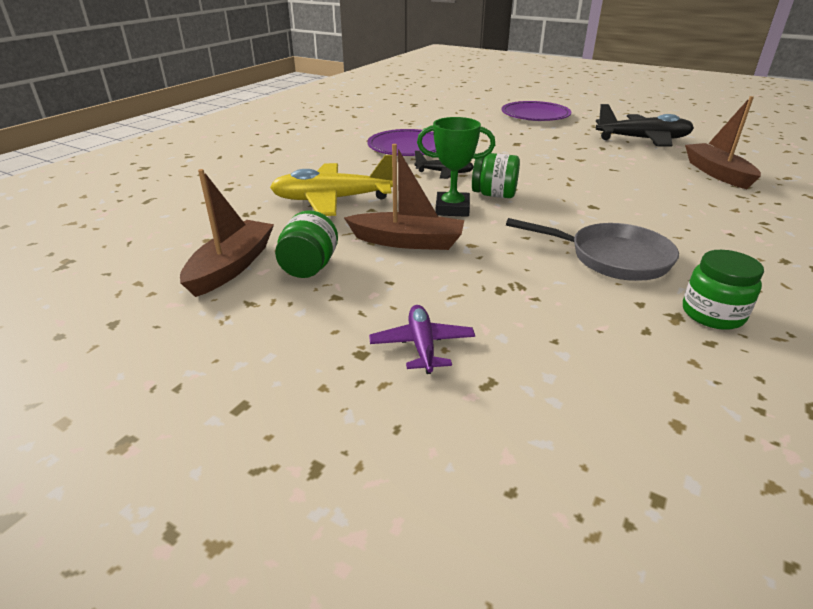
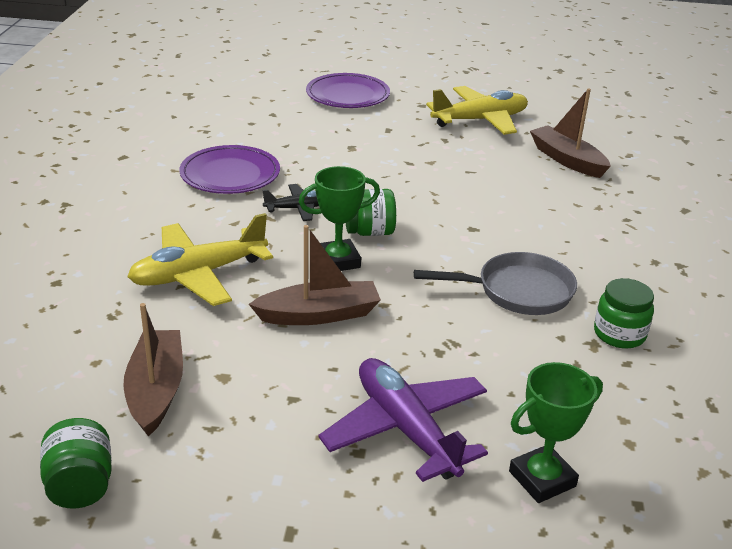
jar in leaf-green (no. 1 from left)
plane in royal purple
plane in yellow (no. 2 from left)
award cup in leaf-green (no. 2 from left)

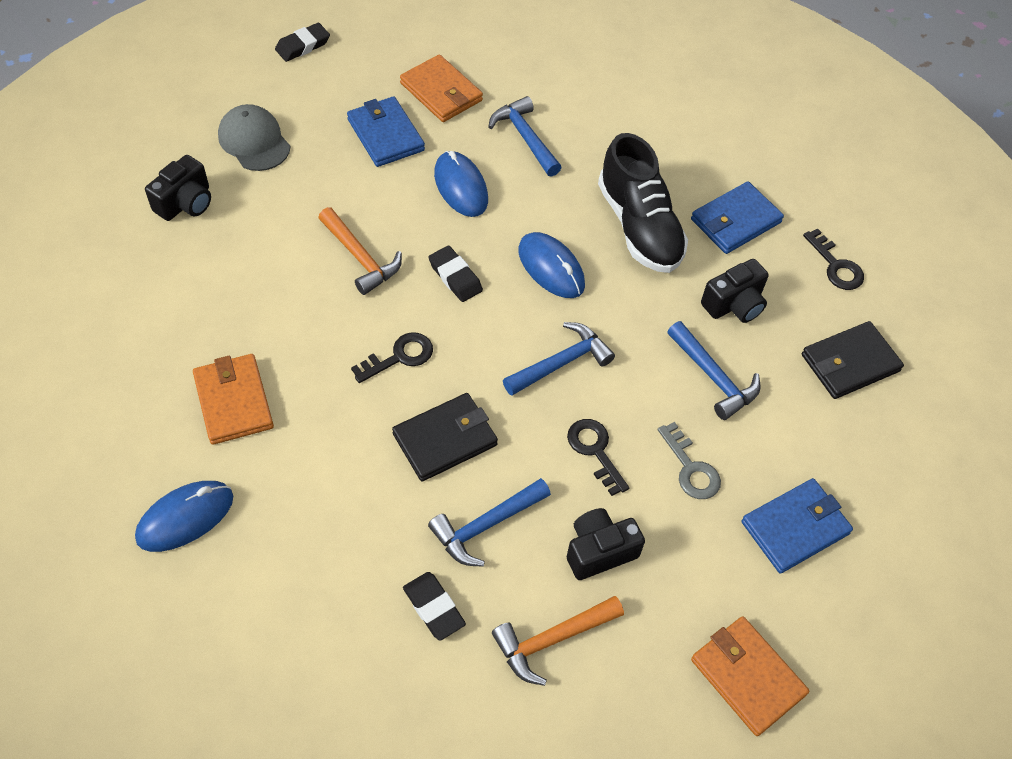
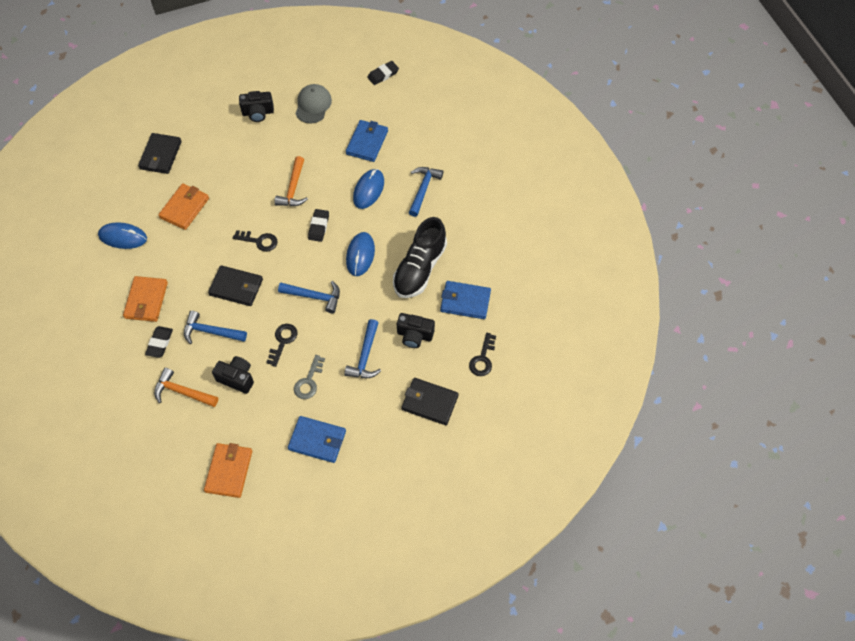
wallet in orange-coloured (no. 1 from left)
wallet in ebony (no. 1 from left)
eraser in ebony (no. 3 from left)

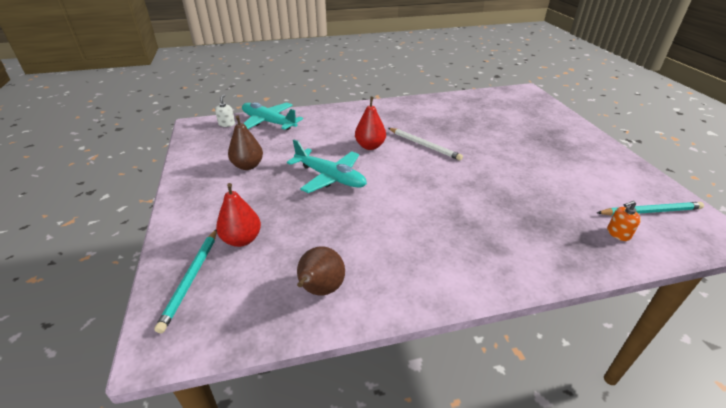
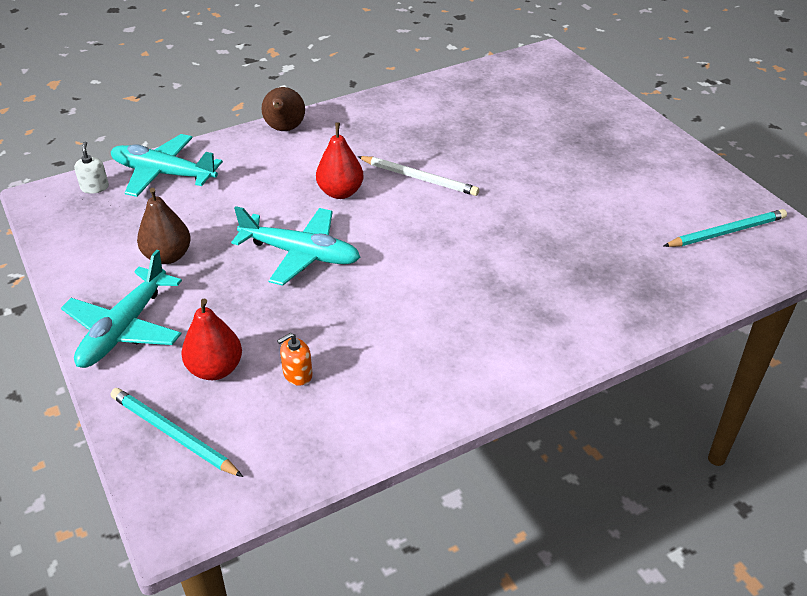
plane in aqua (no. 1 from left)
lead pencil in aqua (no. 1 from left)
pear fruit in brown (no. 2 from left)
soap pump in orange-coloured

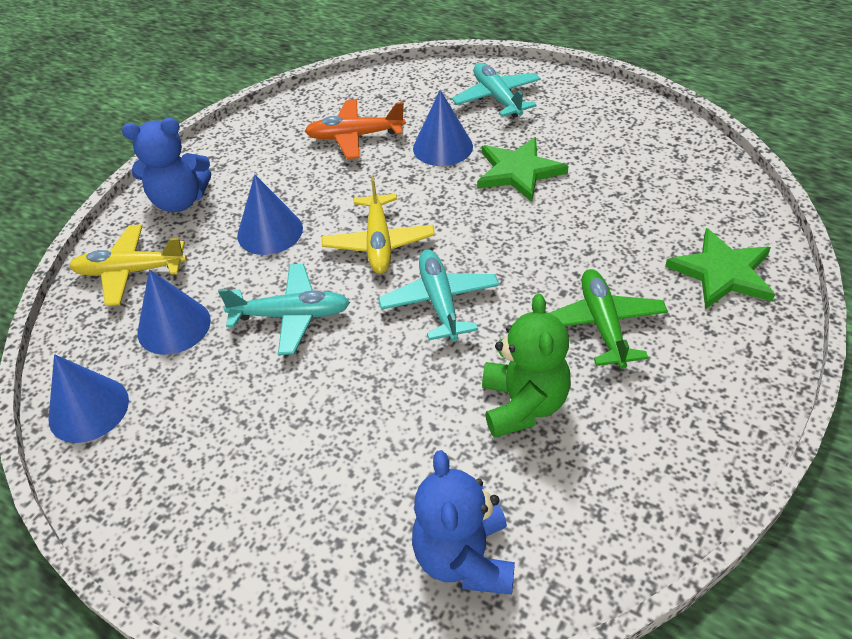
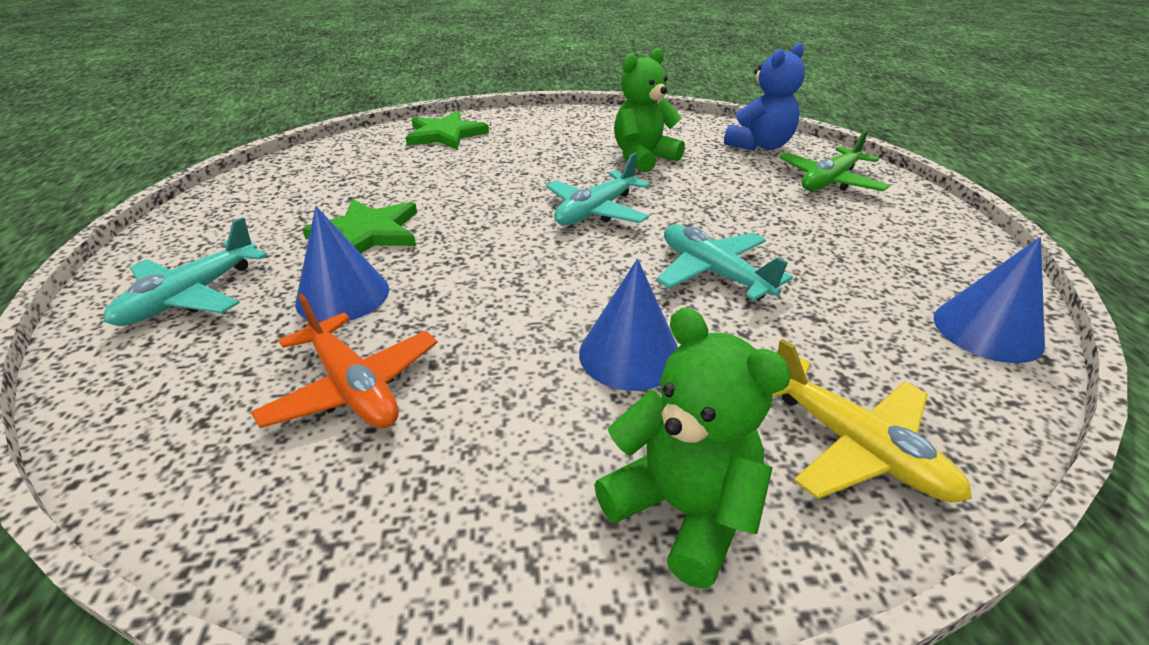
stuffed bear in leaf-green (no. 2 from left)
plane in leaf-green
cone shape in cobalt (no. 2 from left in the first image)
plane in yellow (no. 2 from left in the first image)

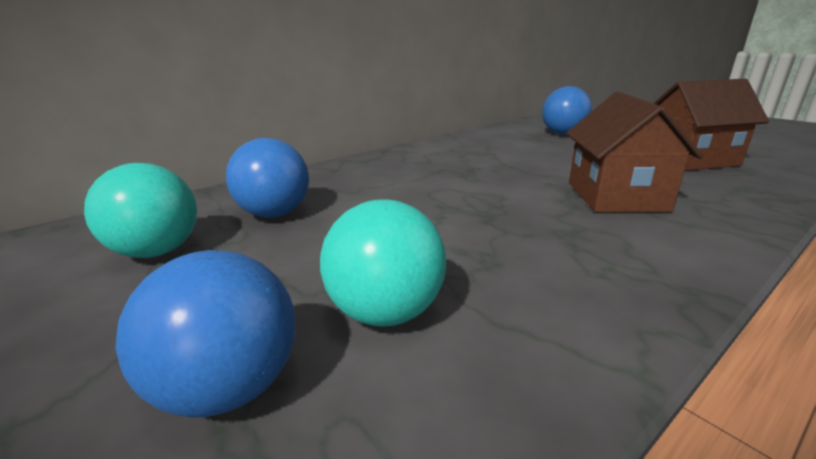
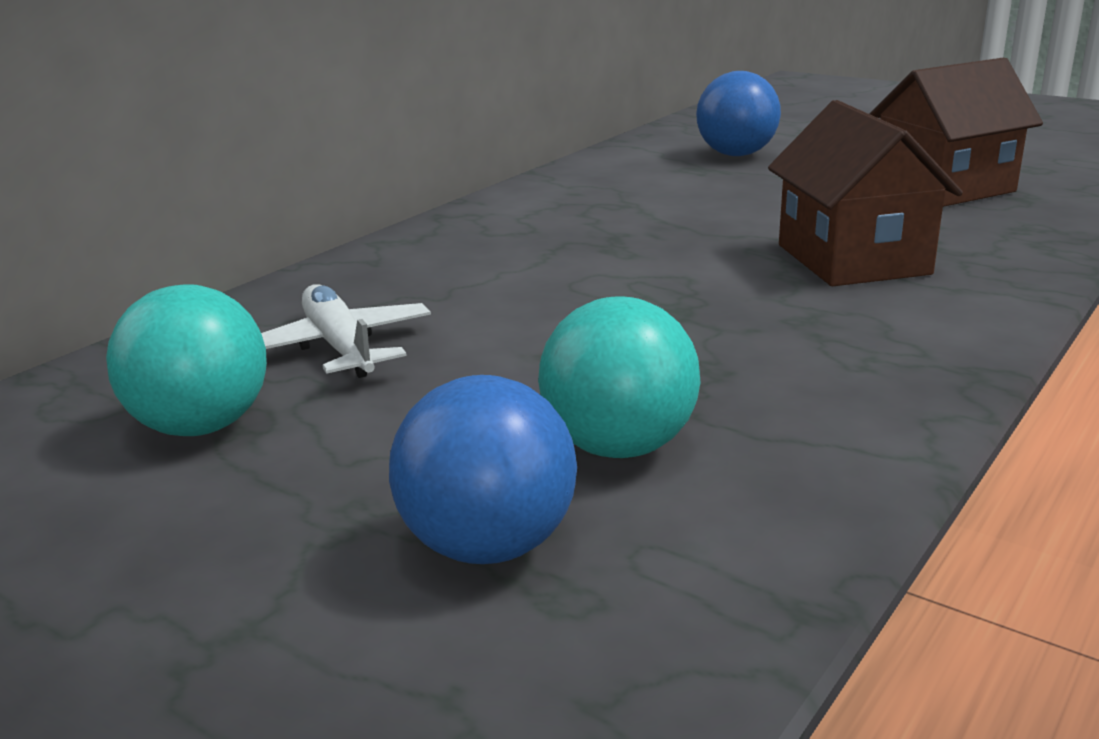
plane in white

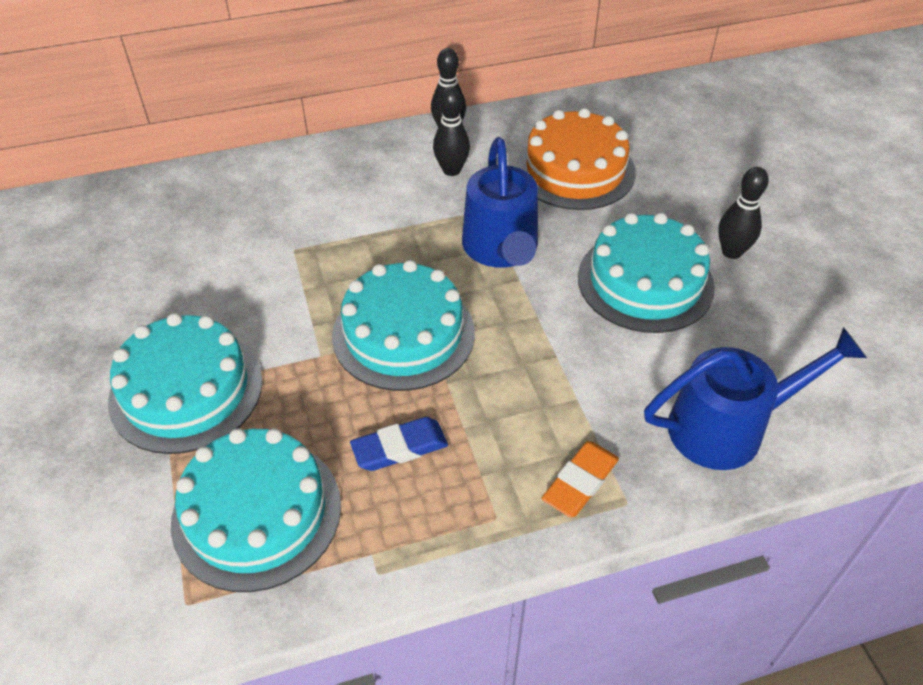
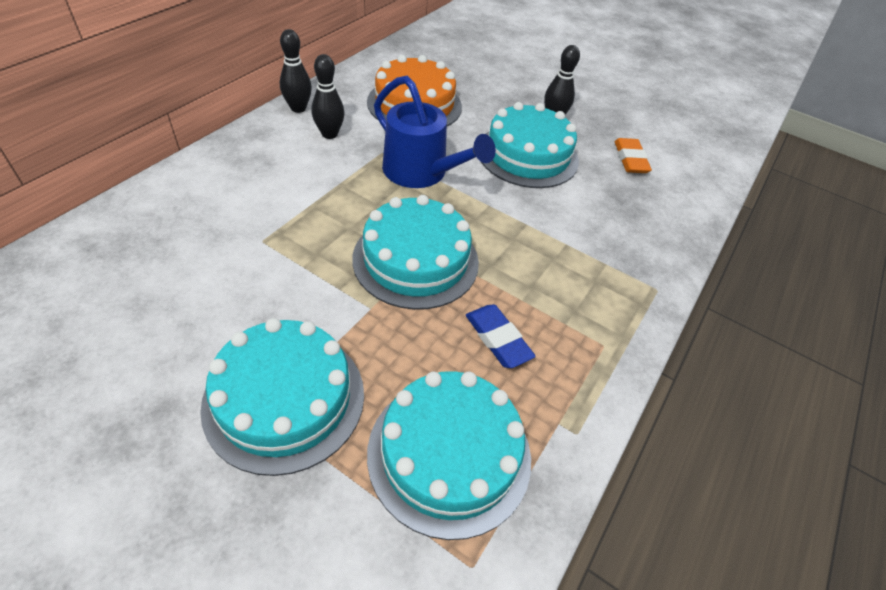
eraser in cobalt
eraser in orange-coloured
watering pot in cobalt (no. 2 from left in the first image)

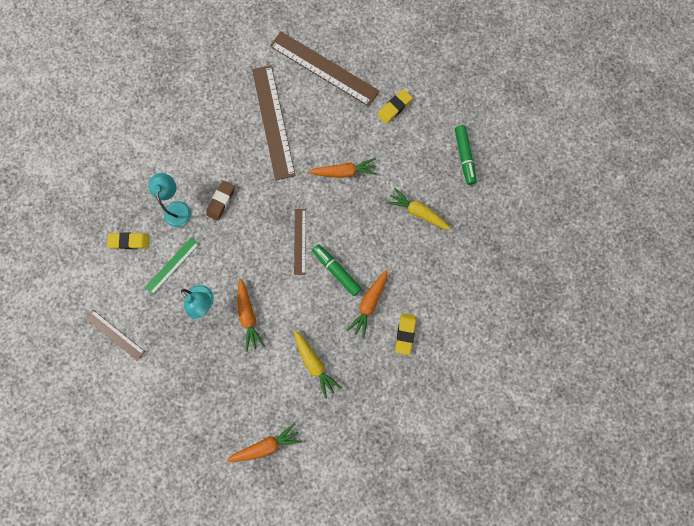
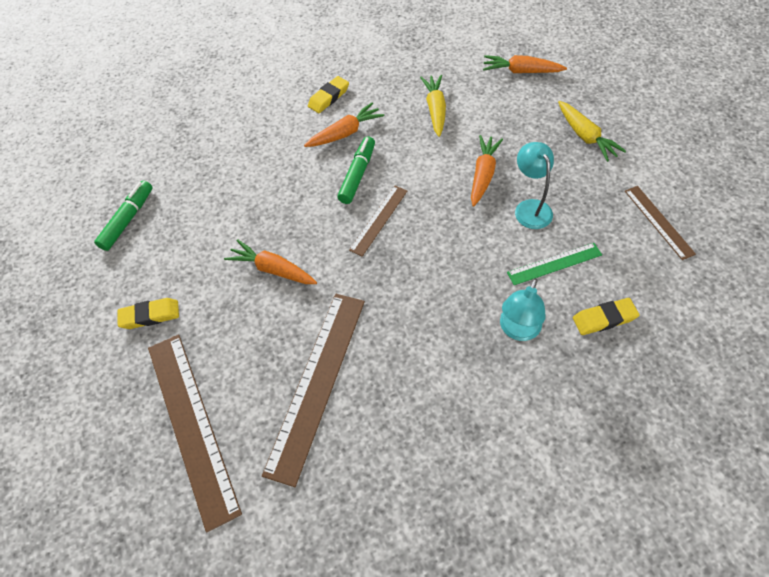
marker in leaf-green (no. 2 from left)
root vegetable in yellow (no. 2 from left)
eraser in yellow (no. 3 from left)
eraser in brown

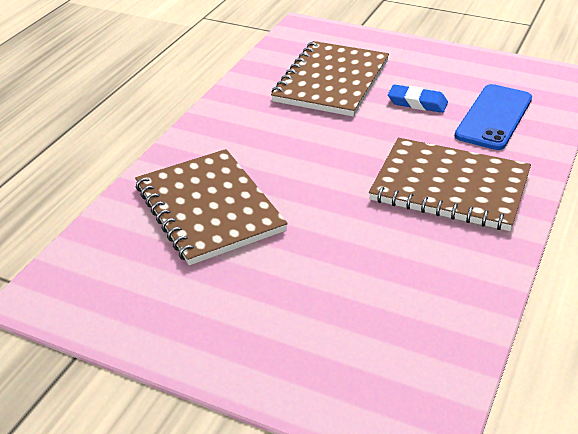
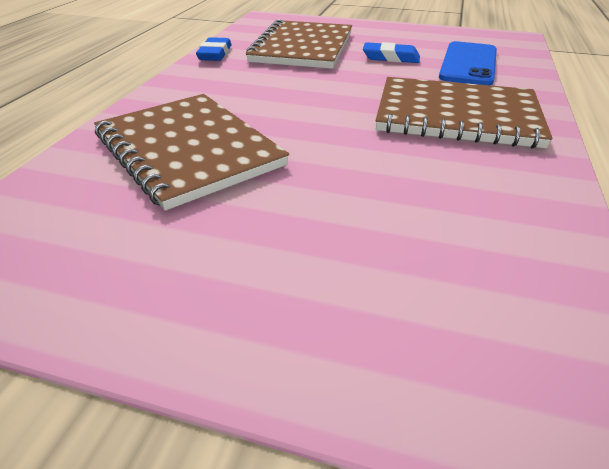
eraser in cobalt (no. 1 from left)

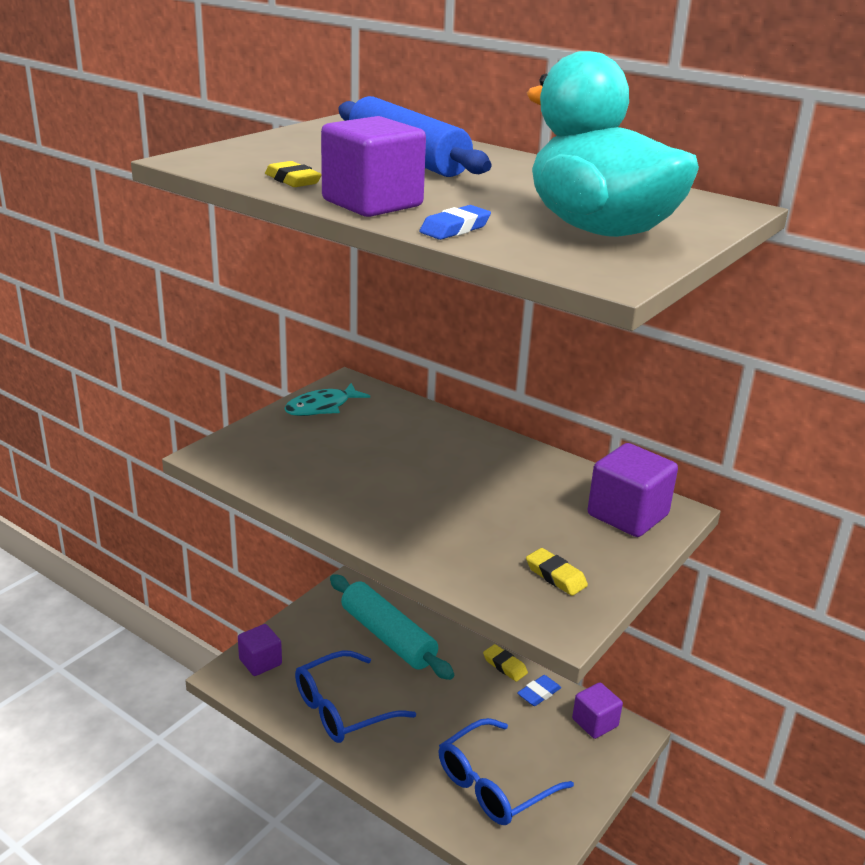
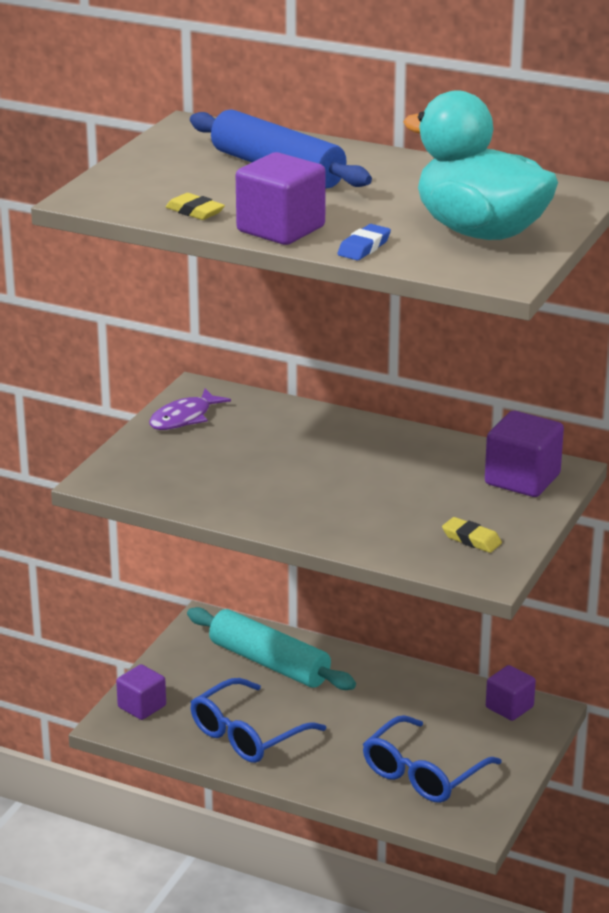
fish figure in royal purple
eraser in yellow (no. 2 from left in the first image)
eraser in cobalt (no. 2 from left in the first image)

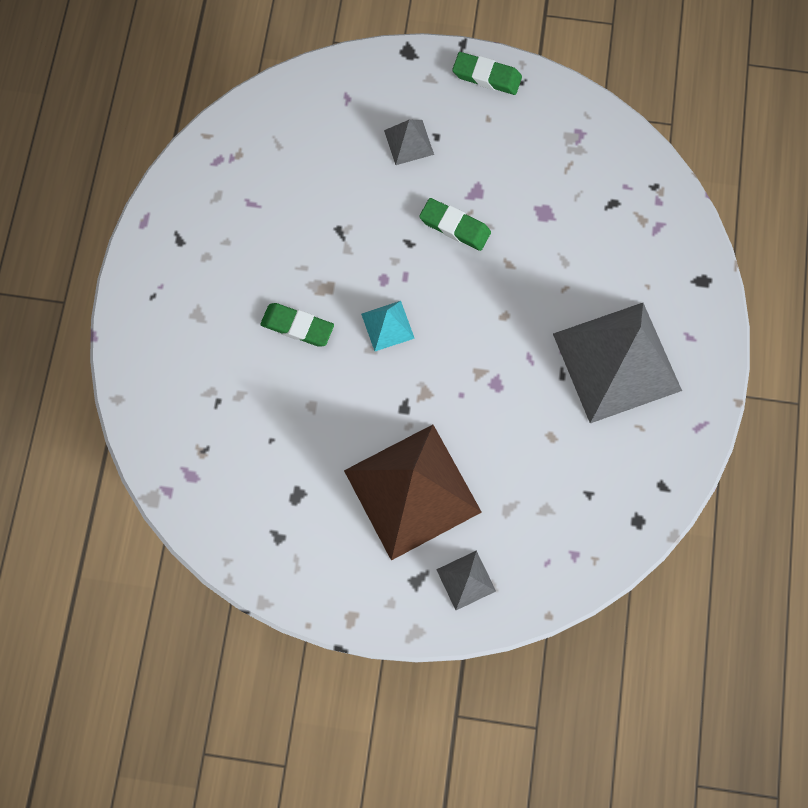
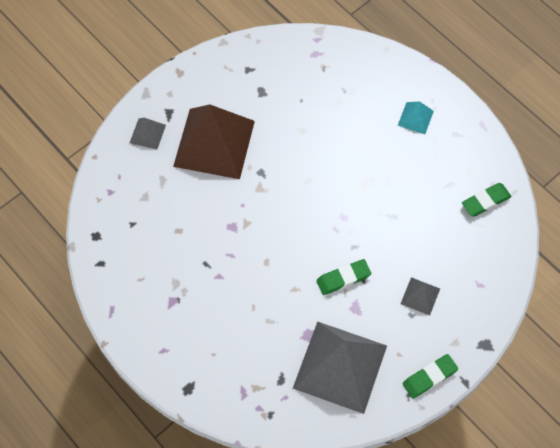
solid pyramid in ash-grey (no. 2 from left)
solid pyramid in aqua
eraser in leaf-green (no. 3 from left)

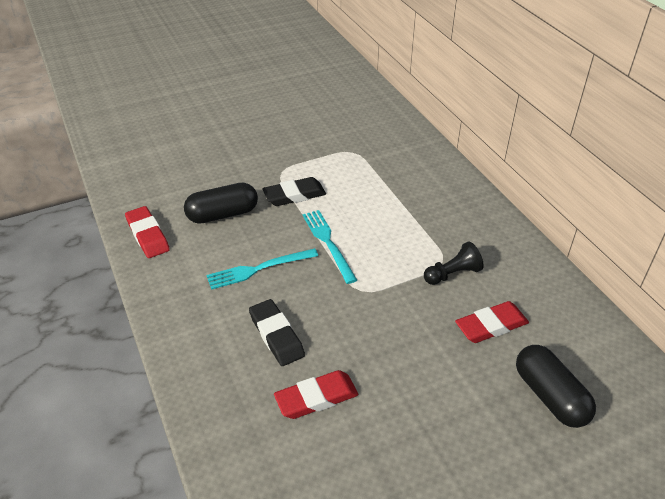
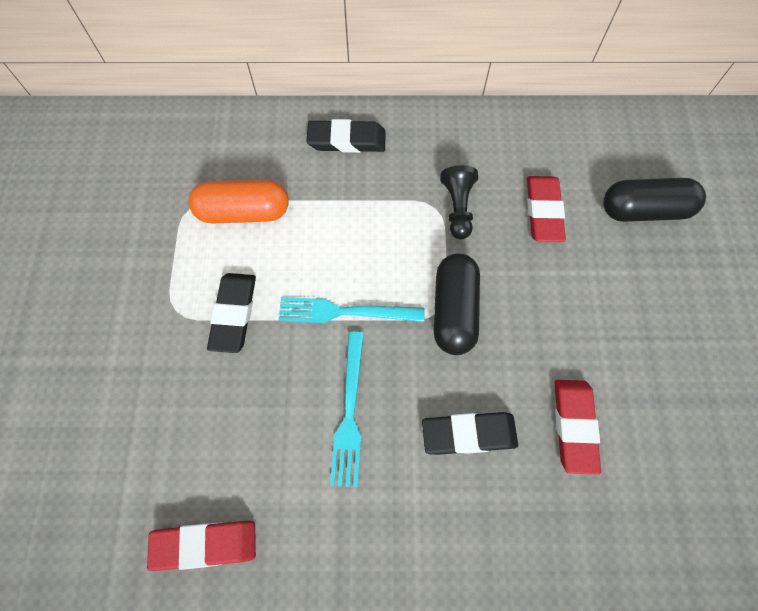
pill in orange-coloured
eraser in ebony (no. 2 from left)
pill in ebony (no. 1 from left)

